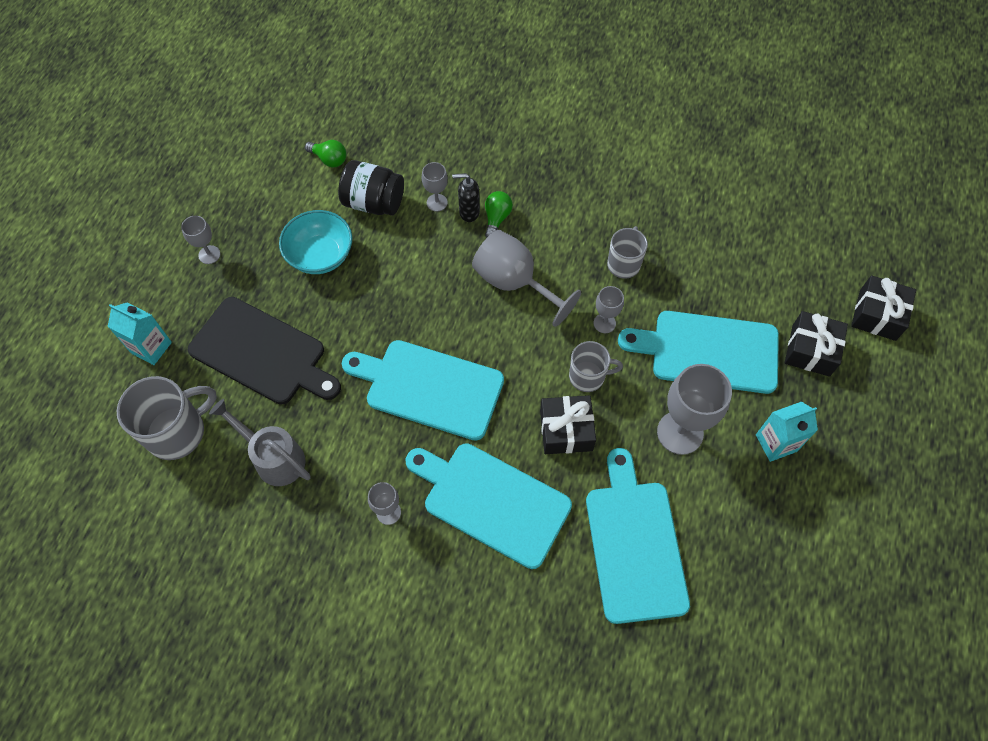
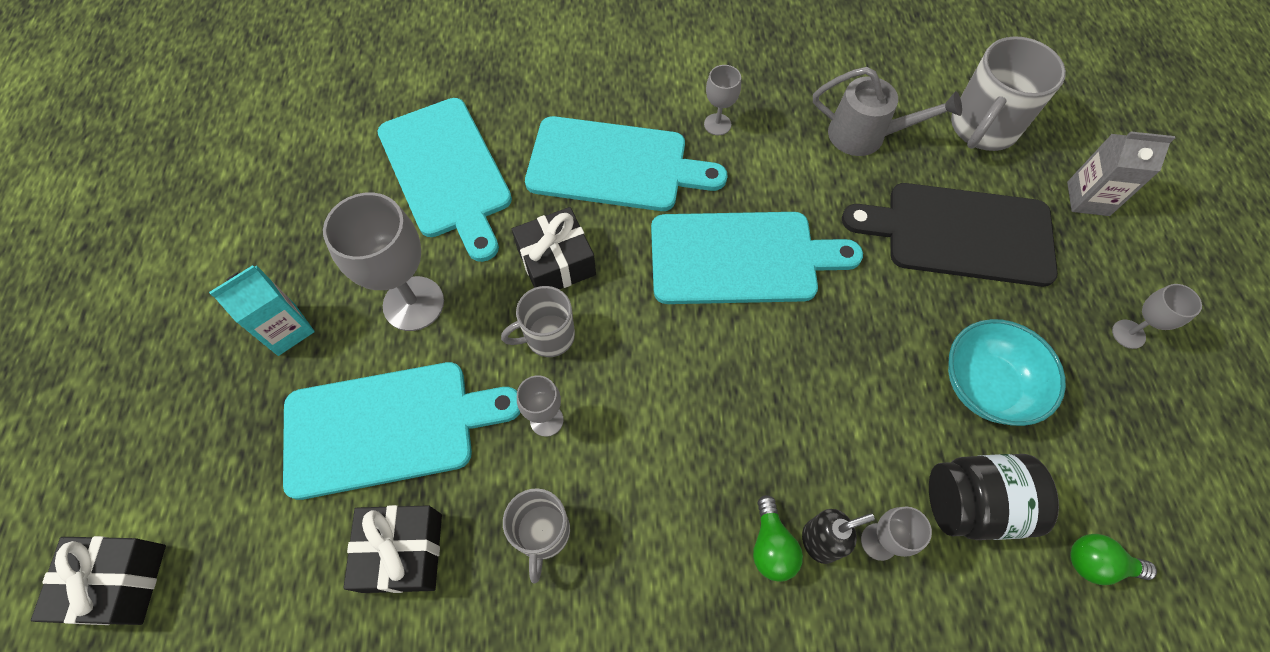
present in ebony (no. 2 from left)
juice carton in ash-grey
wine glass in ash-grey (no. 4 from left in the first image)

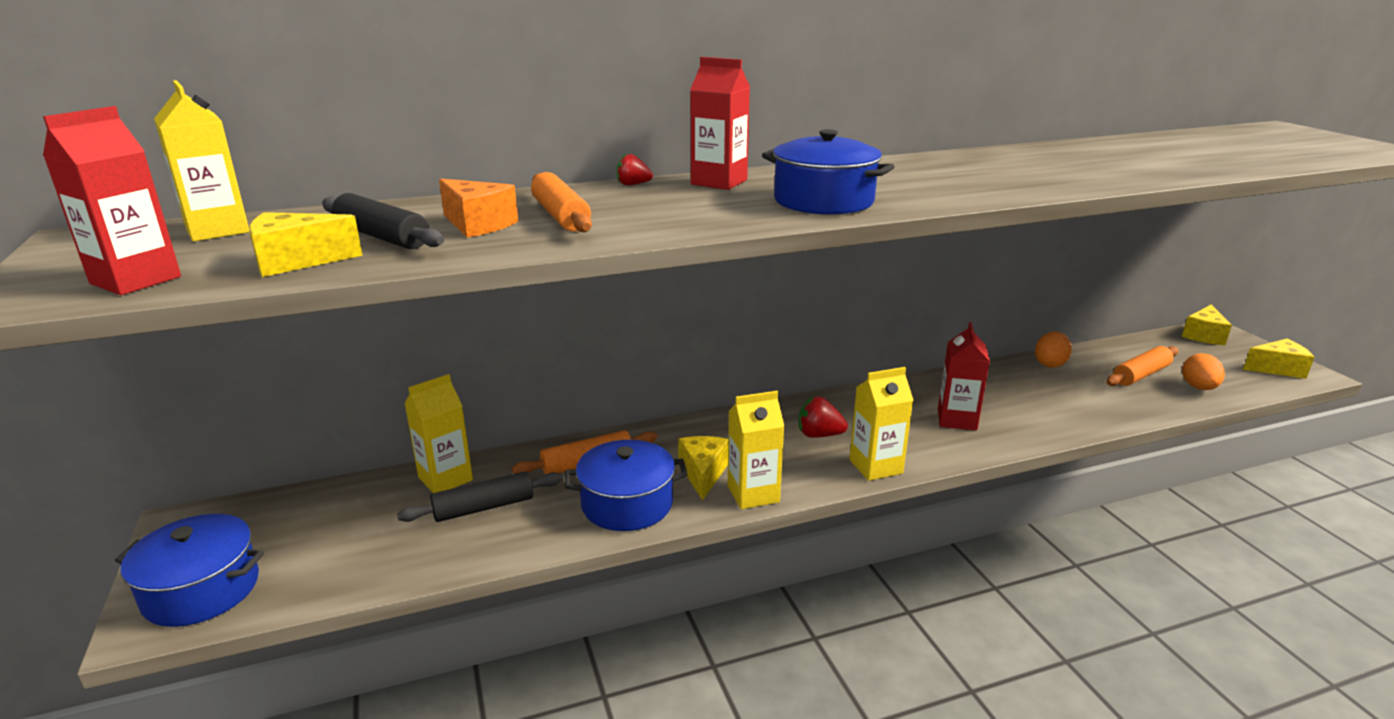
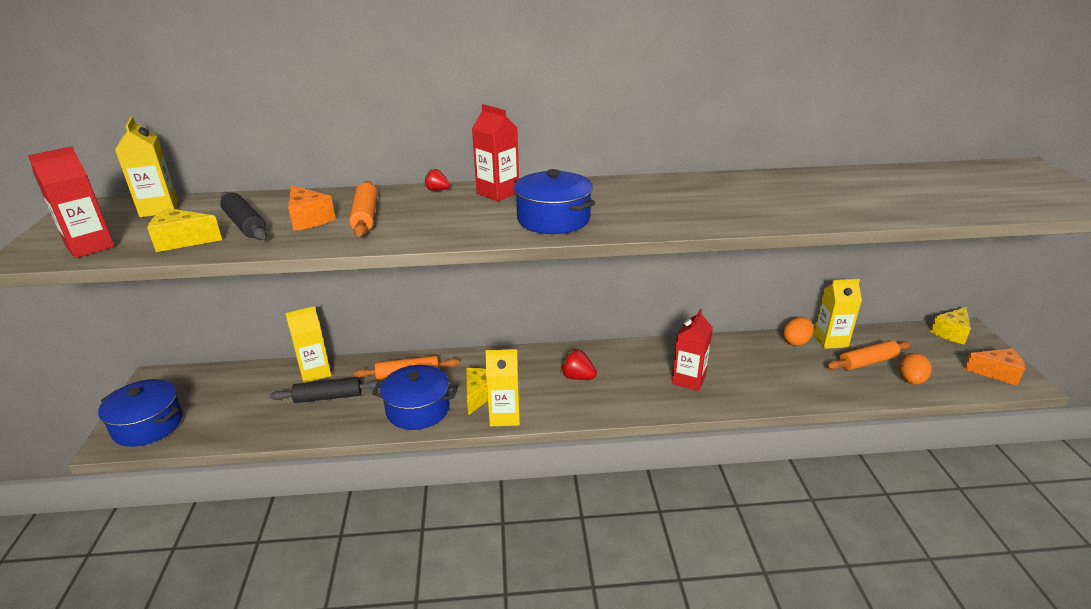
juice carton in yellow (no. 4 from left)
cheese in orange-coloured (no. 2 from left)

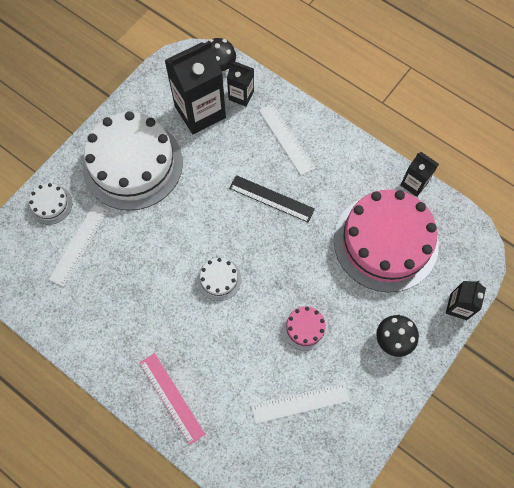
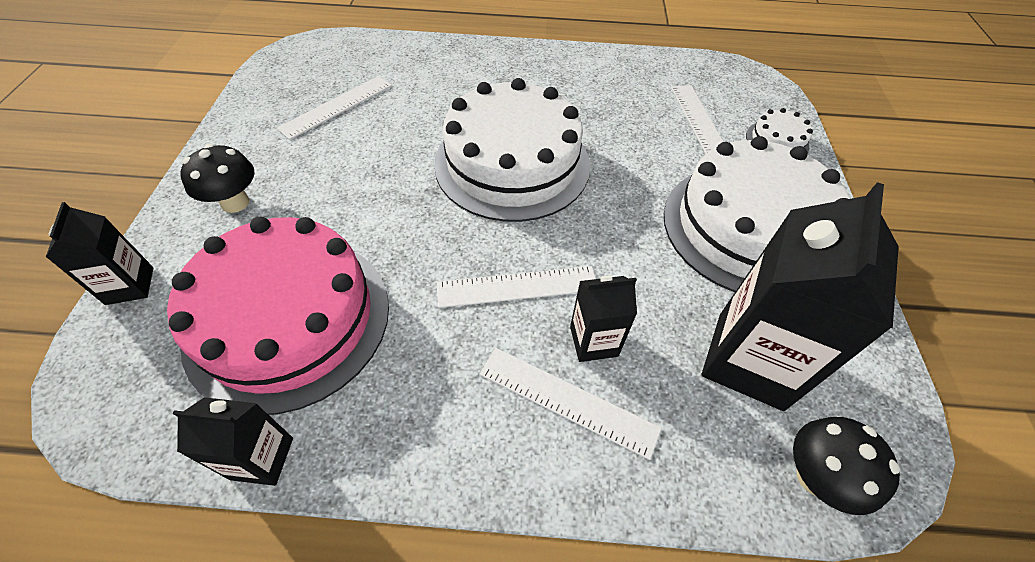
cake in white (no. 1 from left)
measuring stick in white (no. 2 from left)
juice carton in ebony (no. 3 from left)
measuring stick in rose-pink
cake in rose-pink (no. 1 from left in the first image)

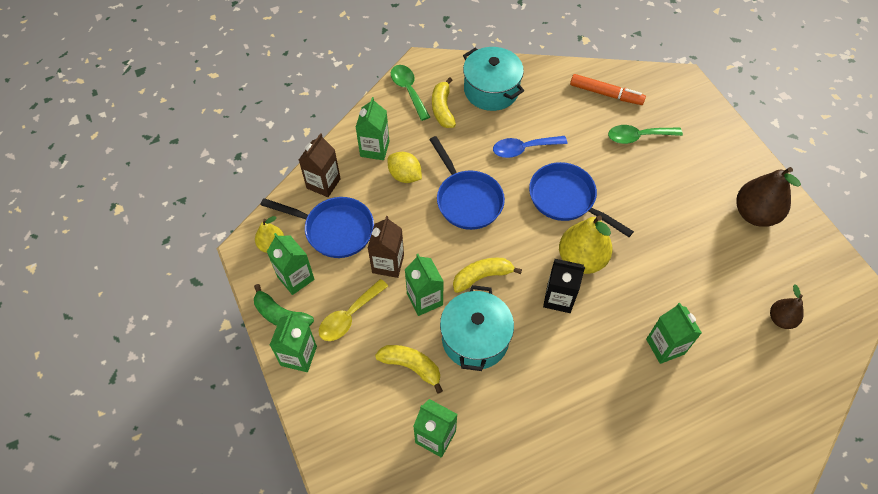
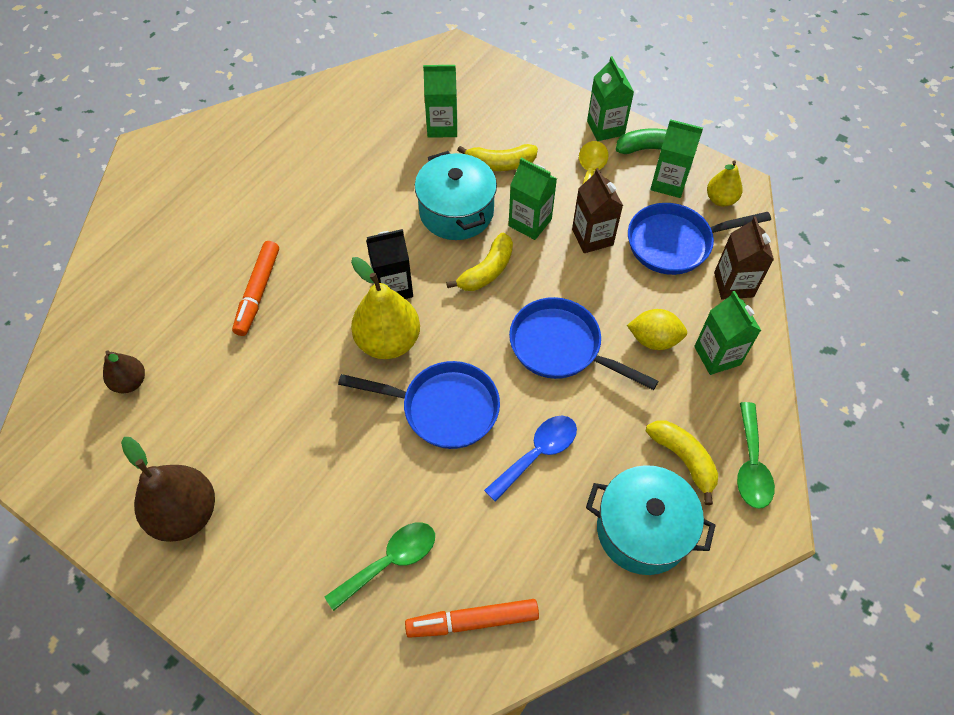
marker in orange-coloured (no. 1 from left)
teaspoon in leaf-green (no. 2 from left)

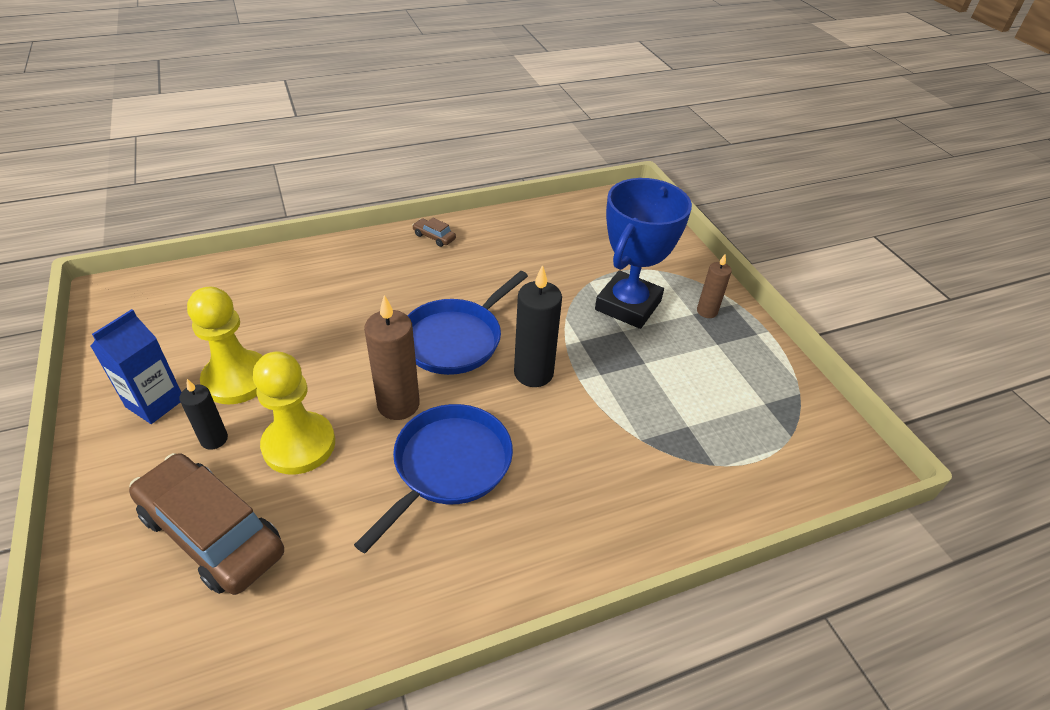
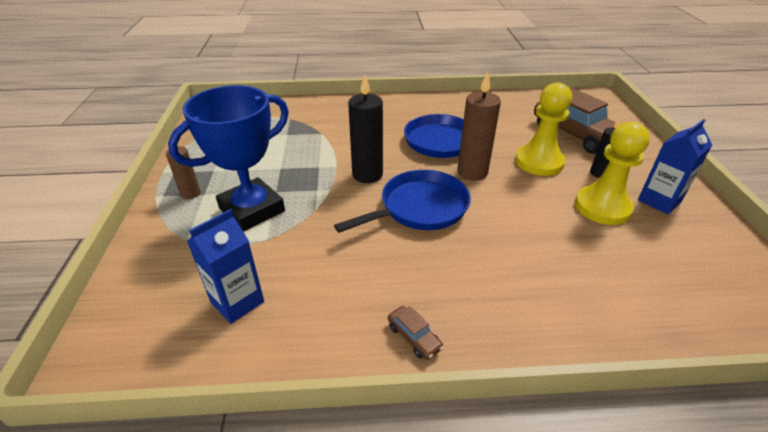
juice carton in cobalt (no. 1 from left)

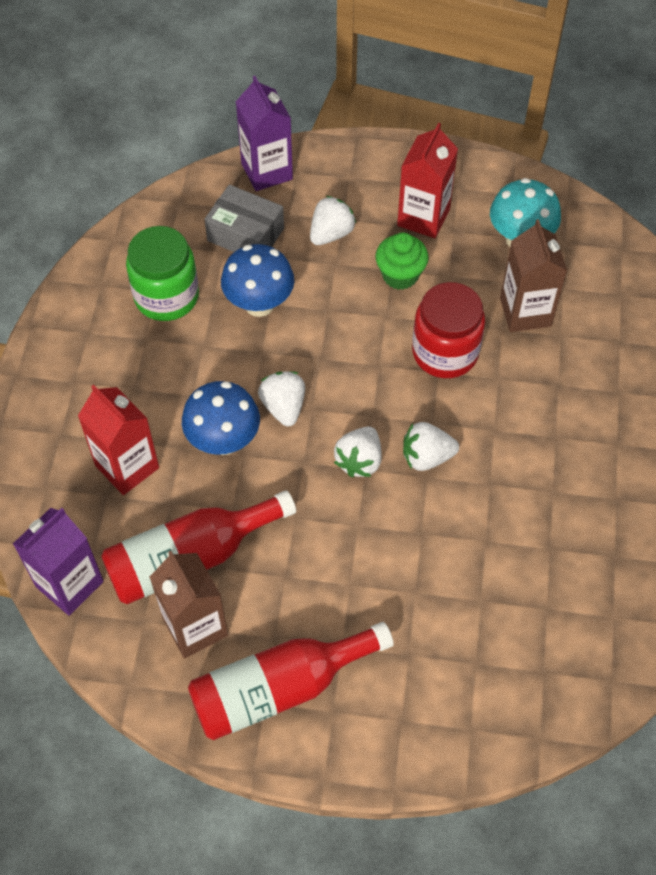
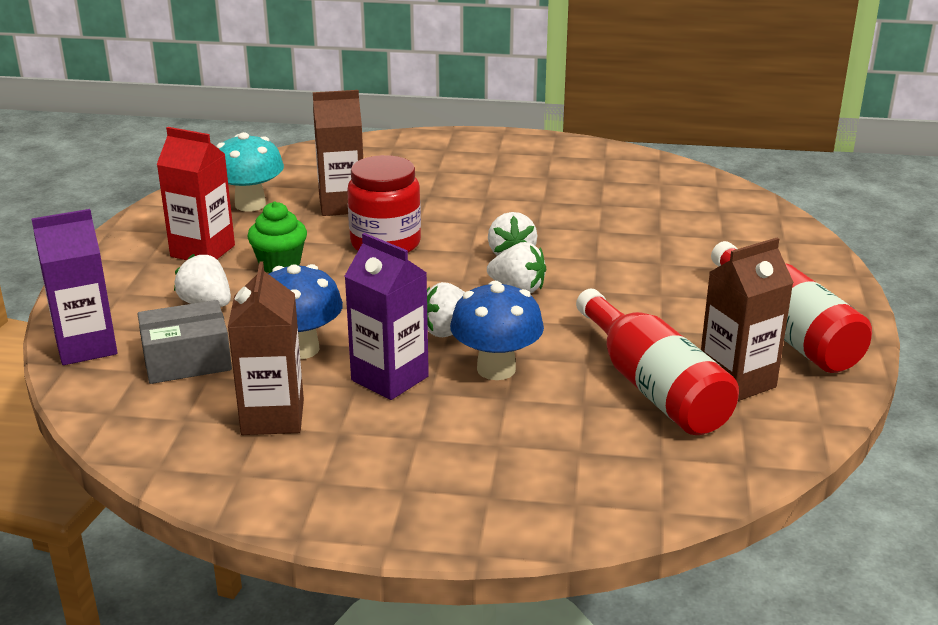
box in ash-grey
juice carton in brown (no. 1 from left)
juice carton in royal purple (no. 2 from left)
juice carton in red (no. 1 from left in the first image)

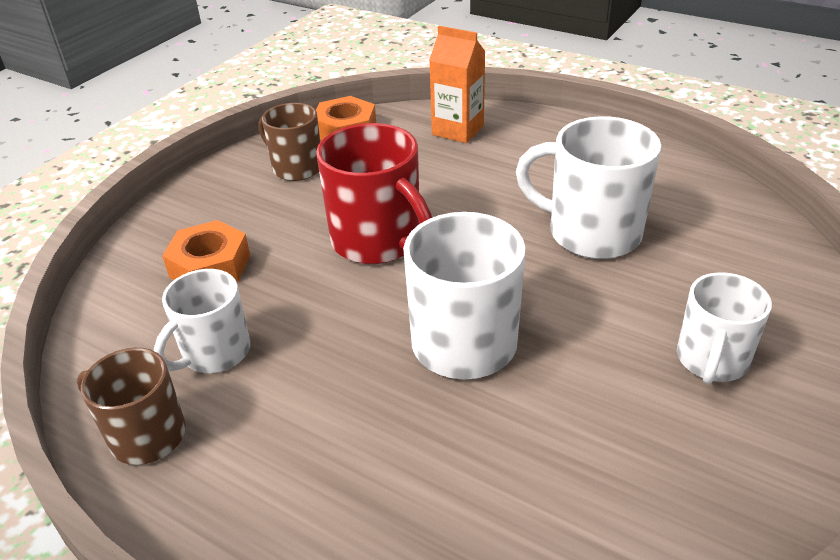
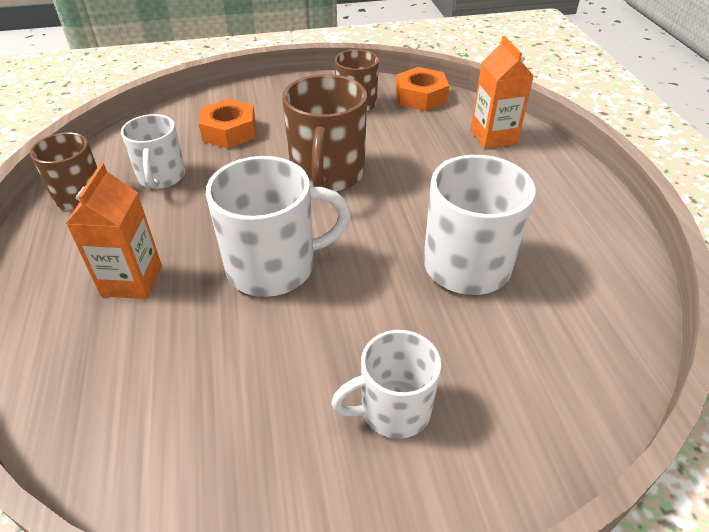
juice carton in orange-coloured (no. 1 from left)
tea mug in white (no. 1 from left)
tea mug in brown (no. 2 from left)

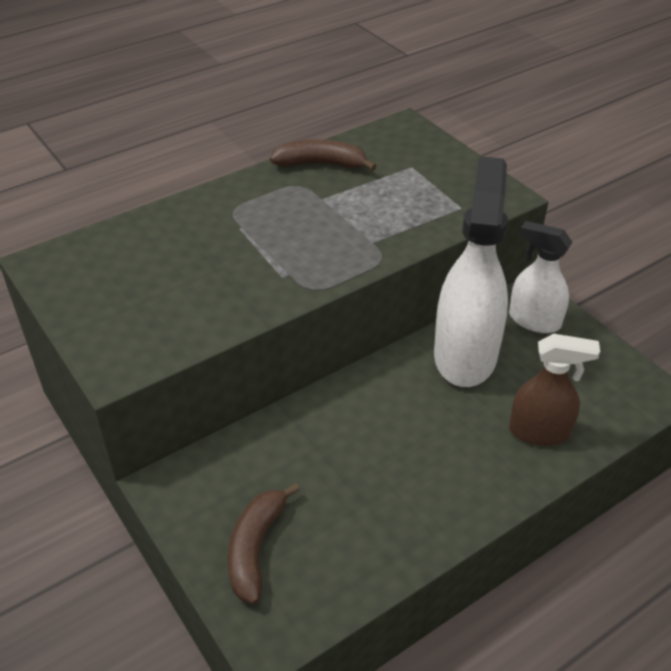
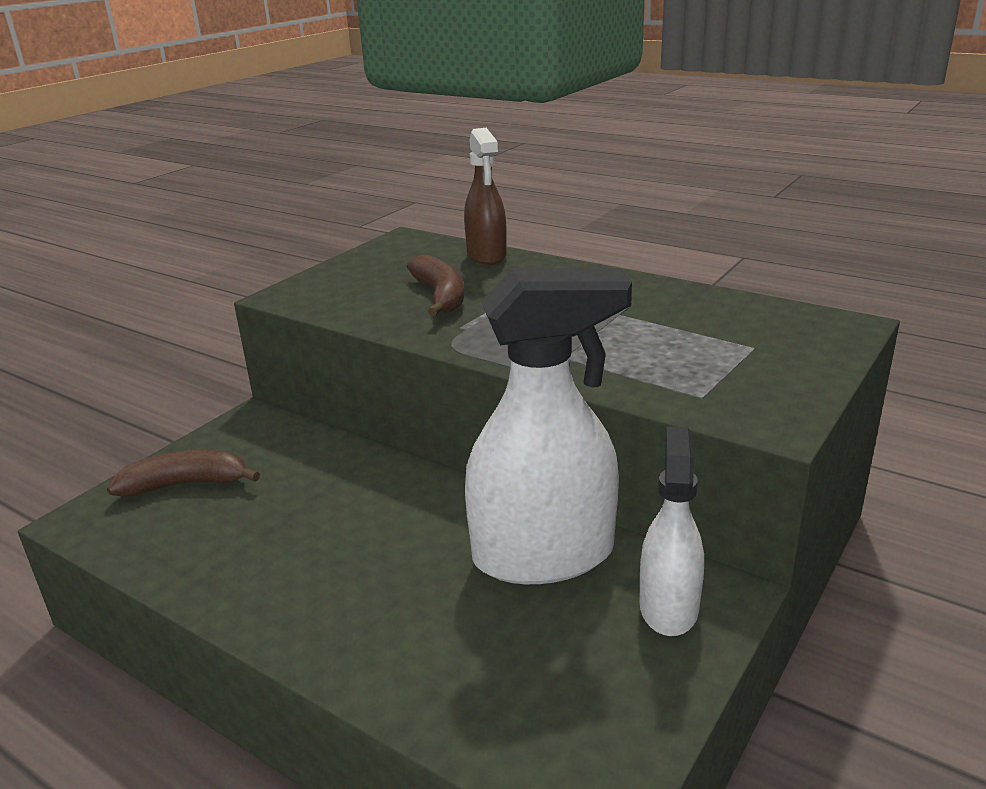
banana fruit in brown (no. 2 from left)
sprayer in brown

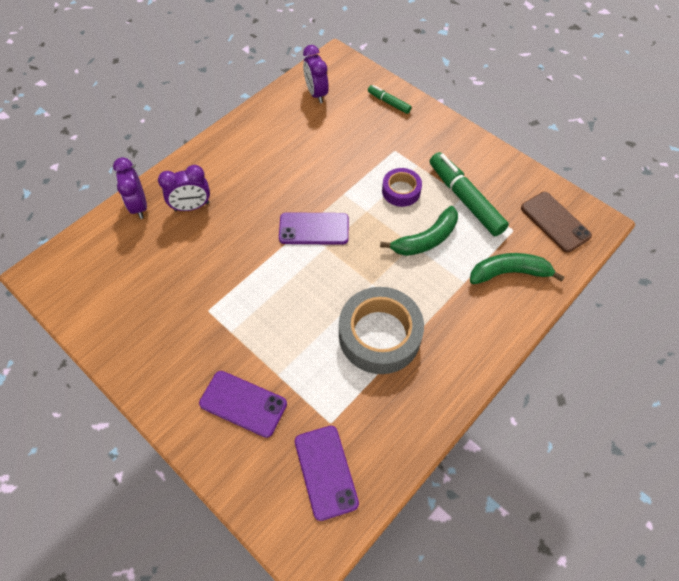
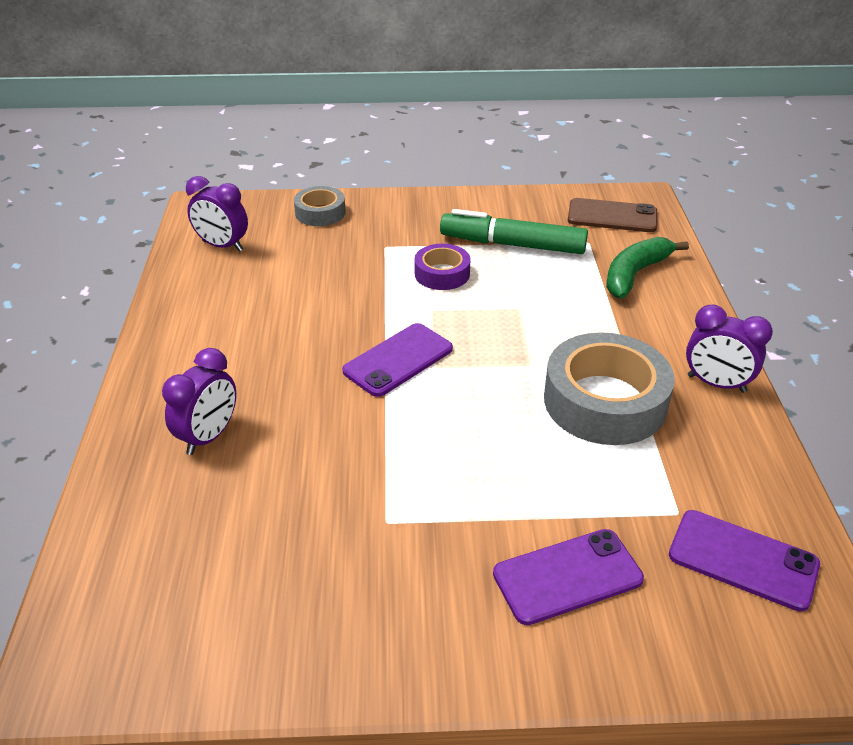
sticky tape in ash-grey (no. 1 from left)
bedside clock in royal purple (no. 3 from left)
banana fruit in leaf-green (no. 1 from left in the first image)

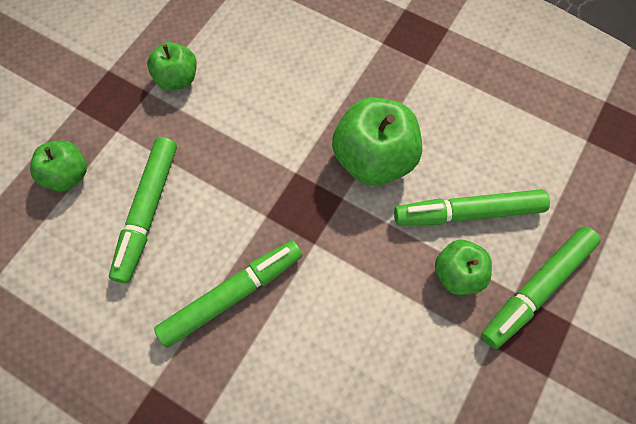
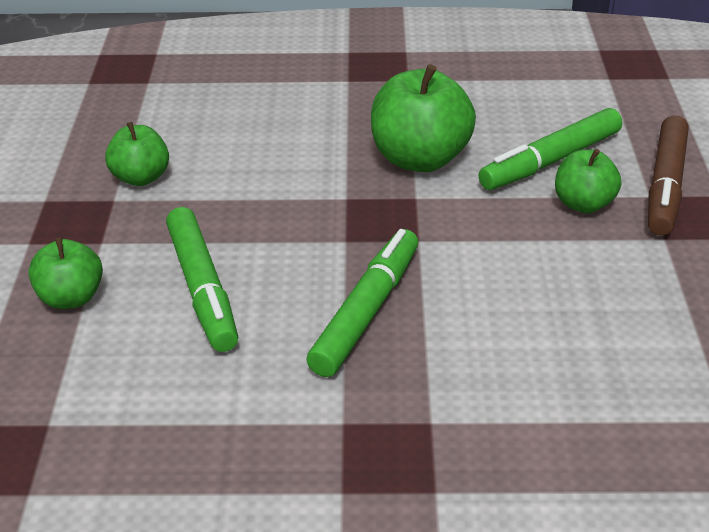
marker in brown

